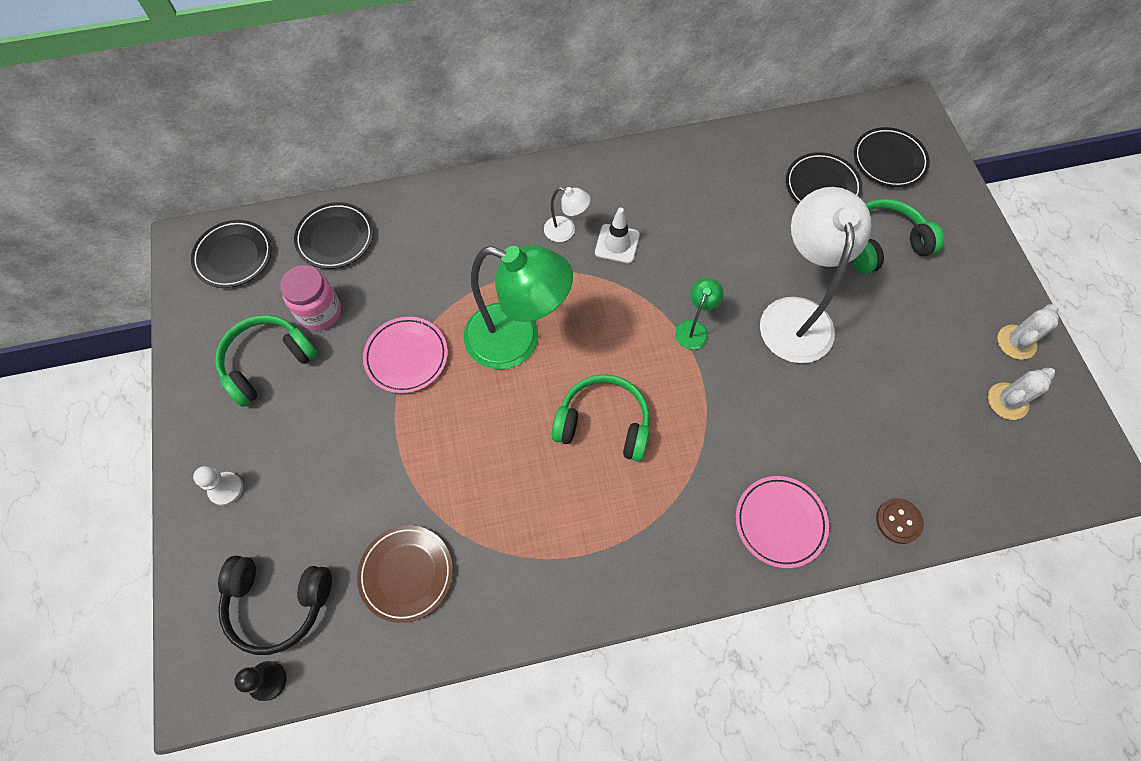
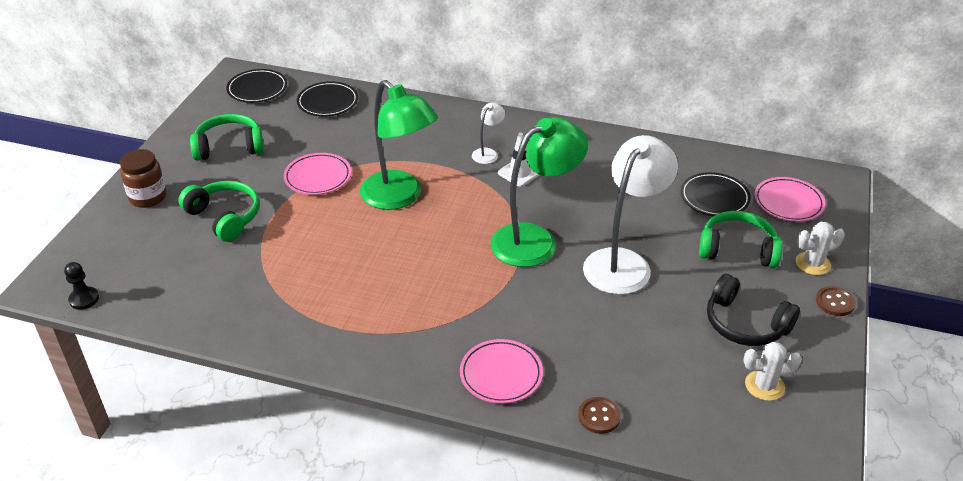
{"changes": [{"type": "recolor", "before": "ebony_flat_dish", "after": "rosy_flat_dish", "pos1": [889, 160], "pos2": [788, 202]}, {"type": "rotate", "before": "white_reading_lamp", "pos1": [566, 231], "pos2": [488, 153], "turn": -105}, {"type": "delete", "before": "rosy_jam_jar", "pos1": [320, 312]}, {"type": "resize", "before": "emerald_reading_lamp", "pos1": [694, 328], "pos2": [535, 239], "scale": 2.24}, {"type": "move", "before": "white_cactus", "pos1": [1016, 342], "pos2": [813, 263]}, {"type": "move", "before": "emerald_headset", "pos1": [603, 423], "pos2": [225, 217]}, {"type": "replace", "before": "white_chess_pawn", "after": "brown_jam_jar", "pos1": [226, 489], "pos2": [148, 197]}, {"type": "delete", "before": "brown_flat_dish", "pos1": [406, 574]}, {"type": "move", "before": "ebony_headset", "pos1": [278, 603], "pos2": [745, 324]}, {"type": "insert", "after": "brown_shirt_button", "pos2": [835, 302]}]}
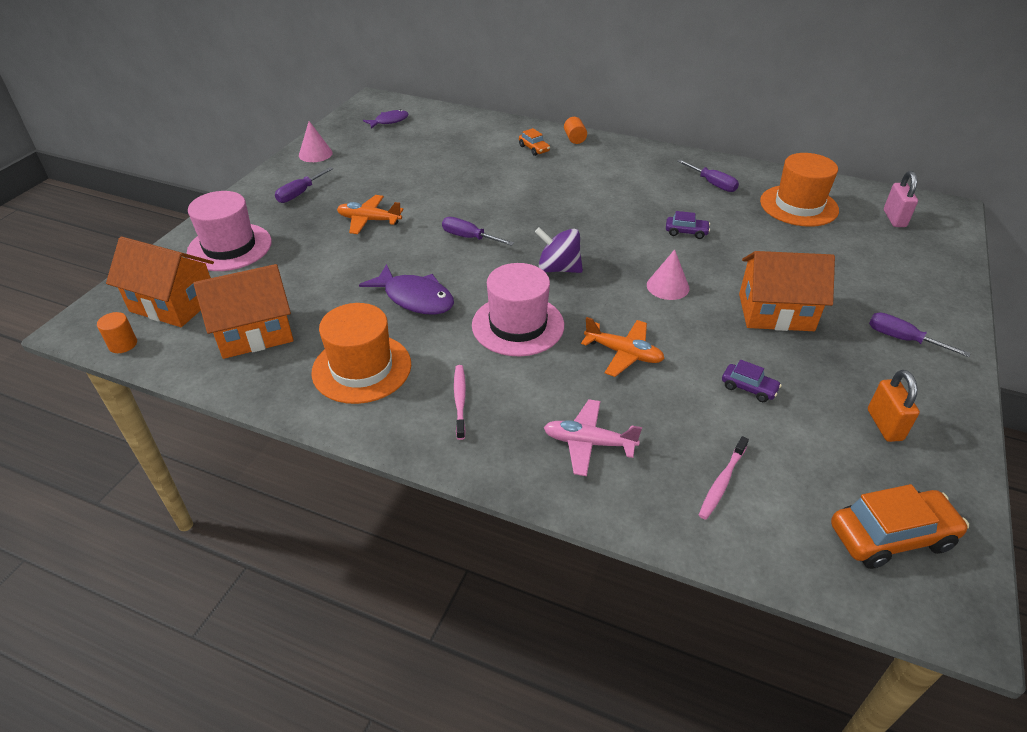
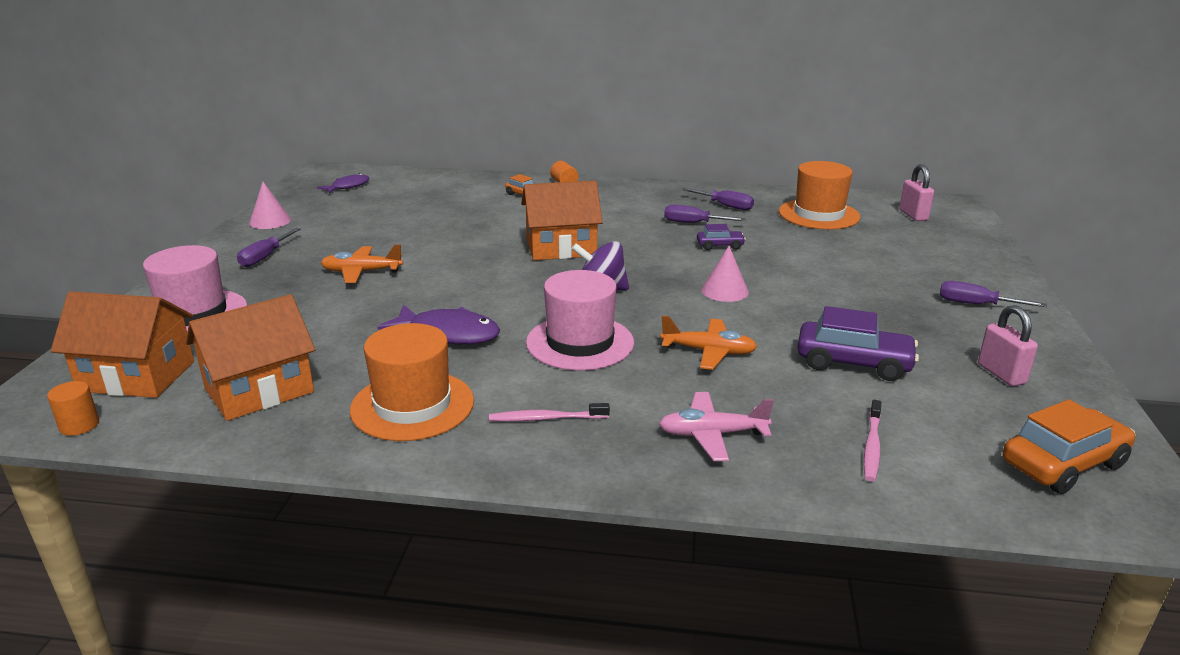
{"changes": [{"type": "move", "before": "violet_hand_screwdriver", "pos1": [469, 237], "pos2": [693, 223]}, {"type": "move", "before": "orange_toy_house", "pos1": [776, 312], "pos2": [561, 248]}, {"type": "resize", "before": "violet_toy_car", "pos1": [749, 388], "pos2": [853, 363], "scale": 1.88}, {"type": "rotate", "before": "rosy_tooth_brush", "pos1": [460, 400], "pos2": [546, 418], "turn": -75}, {"type": "recolor", "before": "orange_small_lock", "after": "rosy_small_lock", "pos1": [884, 425], "pos2": [1001, 374]}]}
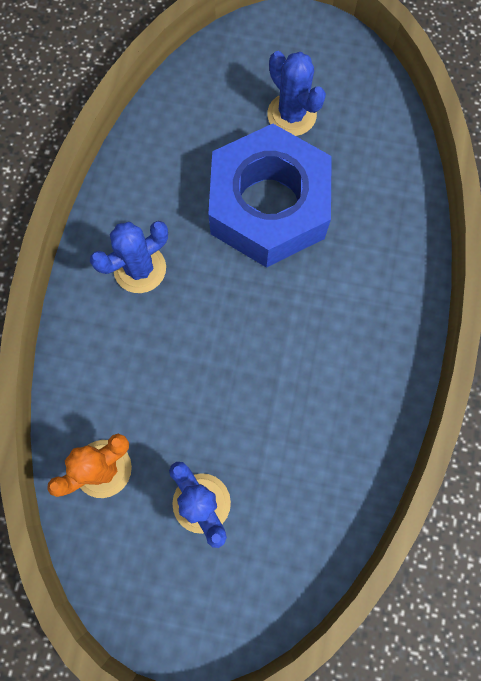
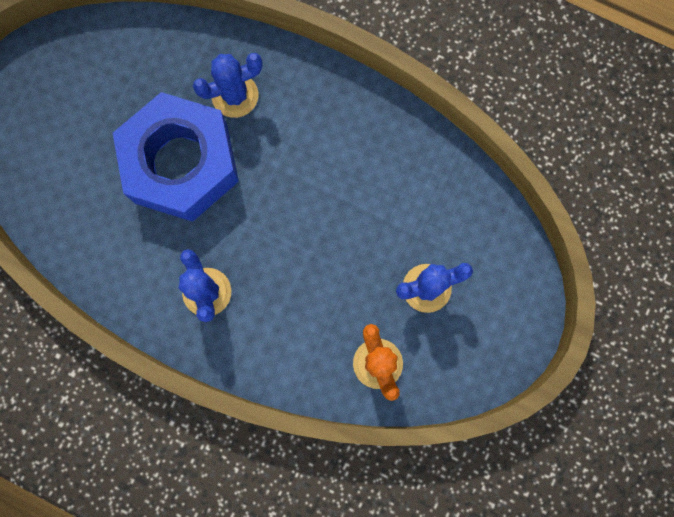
{"changes": [{"type": "move", "before": "blue_cactus", "pos1": [291, 115], "pos2": [235, 95]}]}
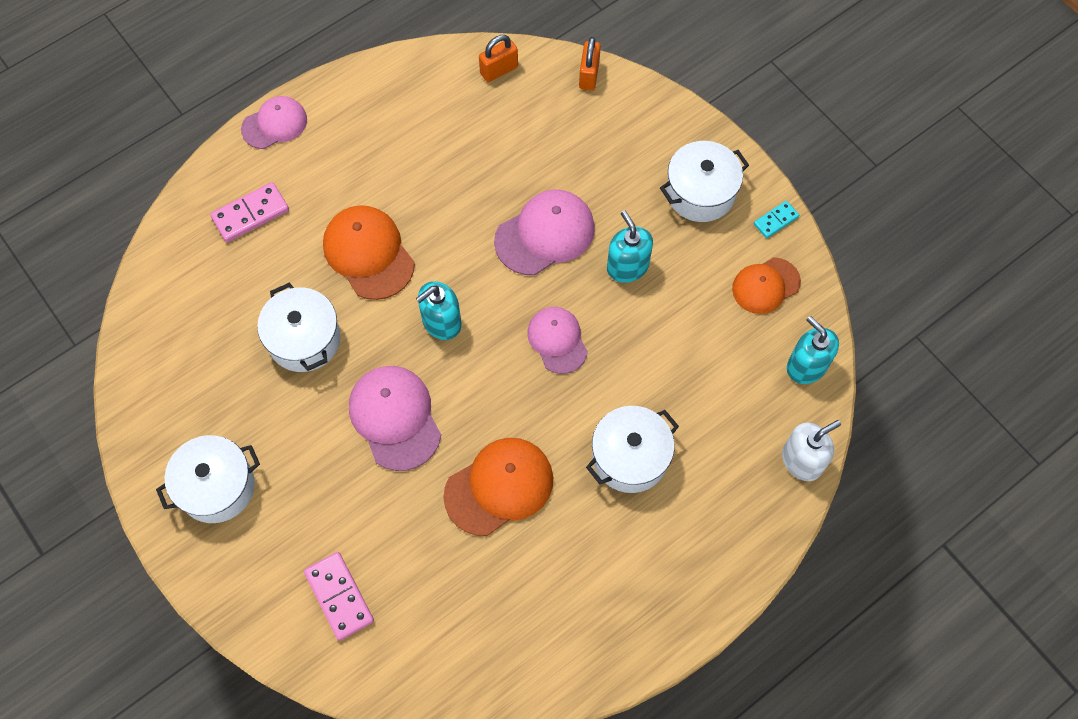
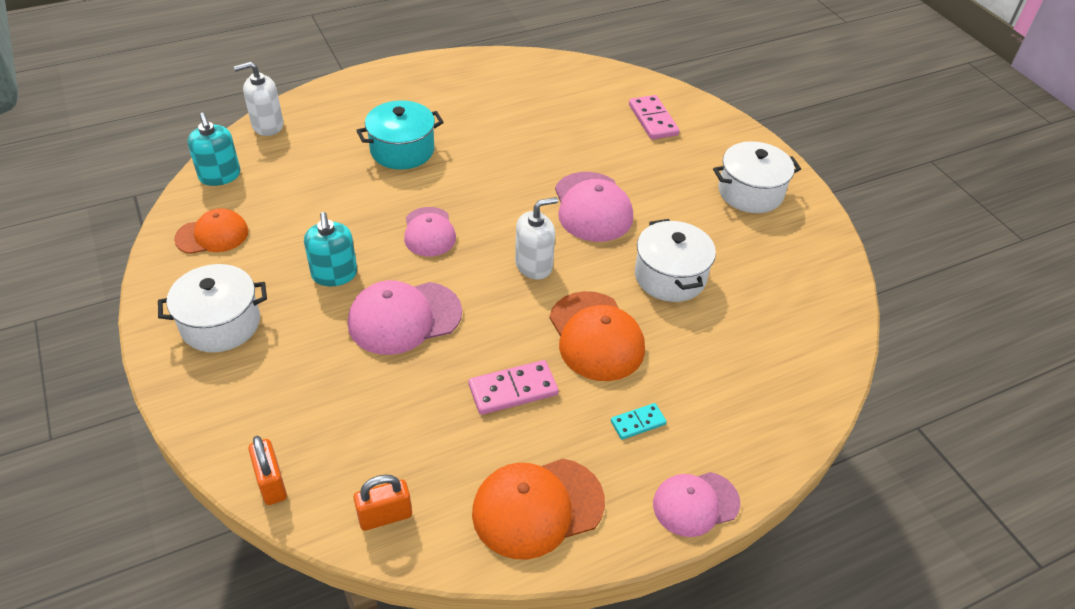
{"changes": [{"type": "rotate", "before": "orange_small_lock", "pos1": [589, 75], "pos2": [271, 483], "turn": -45}, {"type": "move", "before": "rosy_domino", "pos1": [250, 214], "pos2": [513, 390]}, {"type": "move", "before": "teal_domino", "pos1": [775, 220], "pos2": [638, 423]}, {"type": "recolor", "before": "teal_pump_bottle", "after": "white_pump_bottle", "pos1": [441, 322], "pos2": [534, 265]}, {"type": "recolor", "before": "white_pot", "after": "teal_pot", "pos1": [630, 457], "pos2": [402, 150]}, {"type": "move", "before": "orange_baseball_cap", "pos1": [499, 487], "pos2": [537, 507]}]}
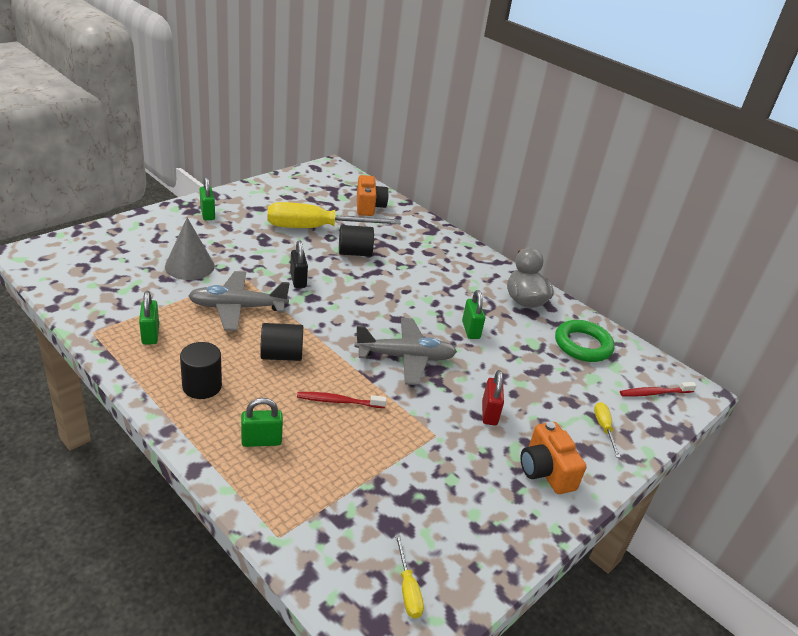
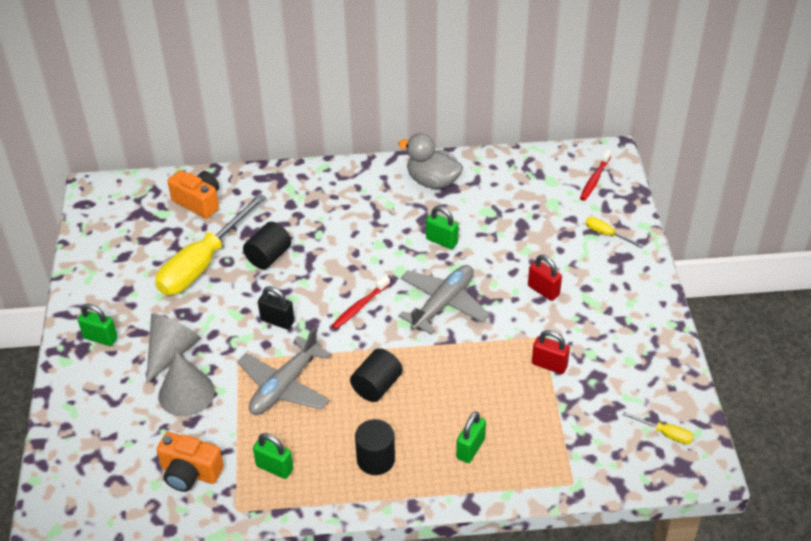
{"changes": [{"type": "delete", "before": "emerald_ring", "pos1": [583, 345]}, {"type": "move", "before": "scarlet_tooth_brush", "pos1": [339, 401], "pos2": [360, 307]}, {"type": "move", "before": "orange_compact_camera", "pos1": [546, 471], "pos2": [190, 473]}, {"type": "insert", "after": "ash-grey_solid_cone", "pos2": [171, 352]}, {"type": "insert", "after": "scarlet_small_lock", "pos2": [549, 365]}]}
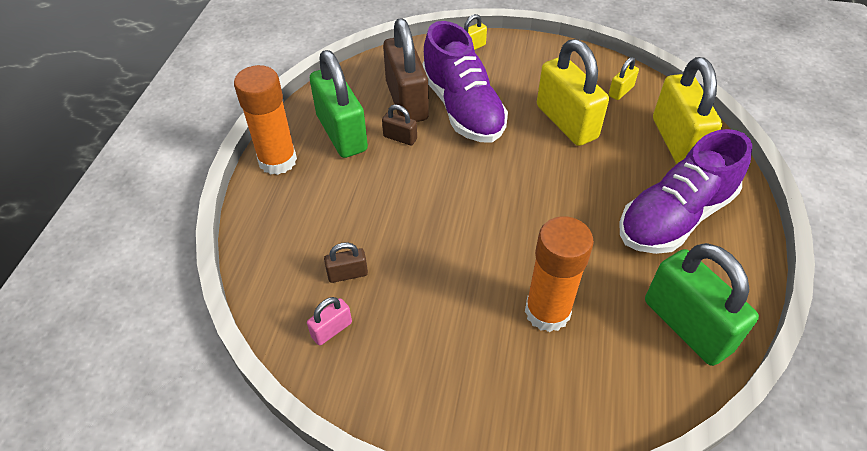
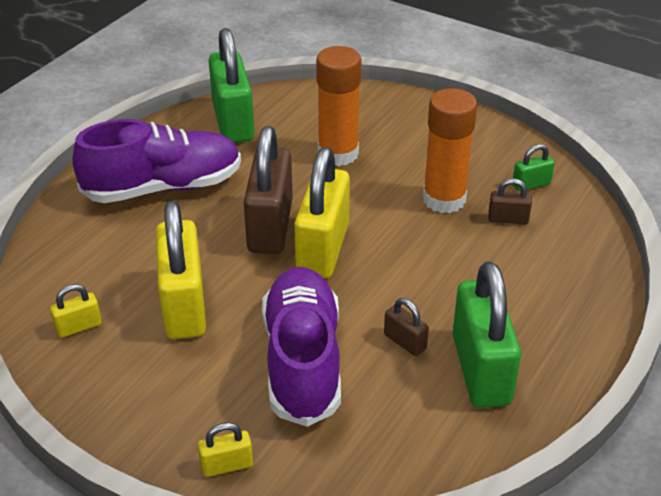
{"changes": [{"type": "move", "before": "brown_small_lock", "pos1": [406, 101], "pos2": [270, 226]}, {"type": "move", "before": "bright_yellow_small_lock", "pos1": [677, 141], "pos2": [322, 249]}, {"type": "move", "before": "orange_glue_stick", "pos1": [277, 161], "pos2": [444, 199]}, {"type": "recolor", "before": "rosy_small_lock", "after": "emerald_small_lock", "pos1": [331, 329], "pos2": [531, 184]}]}
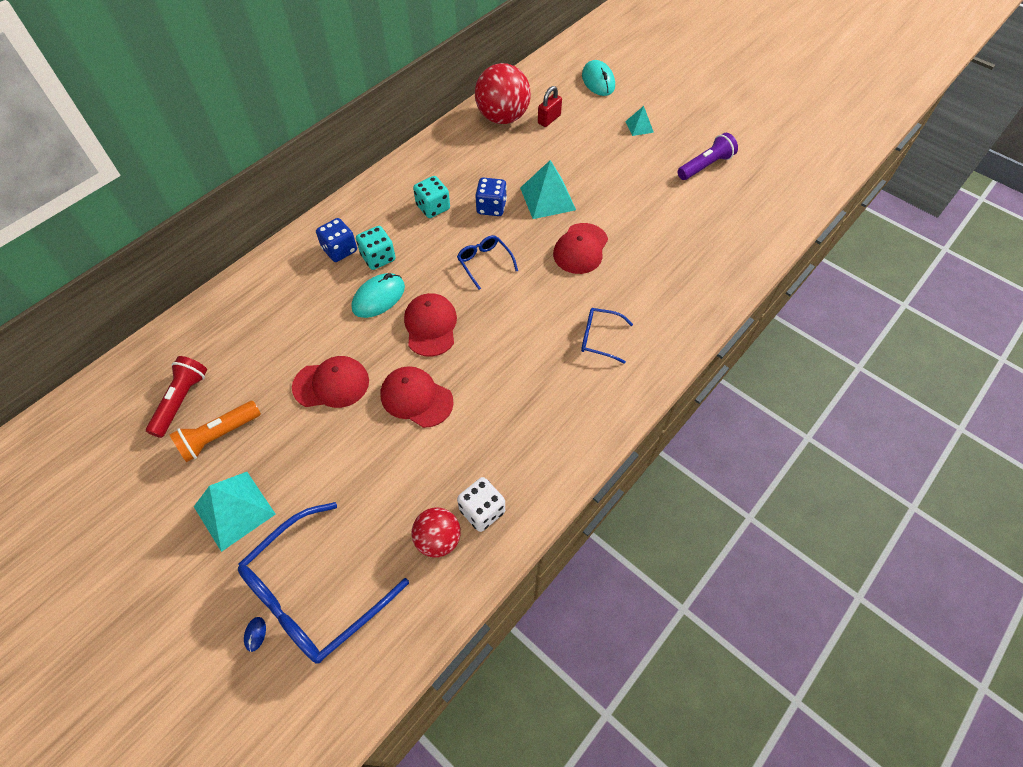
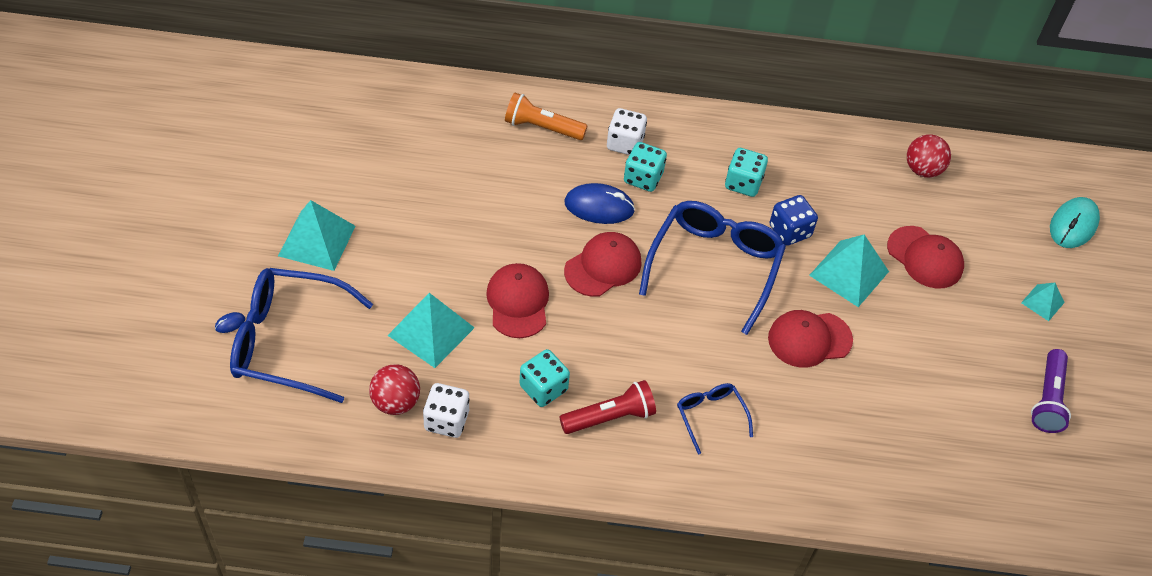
{"changes": [{"type": "resize", "before": "scarlet_sphere", "pos1": [503, 118], "pos2": [922, 170], "scale": 0.59}, {"type": "delete", "before": "scarlet_small_lock", "pos1": [549, 119]}, {"type": "rotate", "before": "violet_pocket_torch", "pos1": [705, 166], "pos2": [1048, 399], "turn": 90}, {"type": "recolor", "before": "blue_dice", "after": "white_dice", "pos1": [340, 250], "pos2": [625, 143]}, {"type": "resize", "before": "blue_eyeglasses", "pos1": [484, 263], "pos2": [714, 266], "scale": 2.02}, {"type": "recolor", "before": "teal_computer_mouse", "after": "blue_computer_mouse", "pos1": [378, 297], "pos2": [599, 207]}, {"type": "move", "before": "scarlet_pocket_torch", "pos1": [181, 401], "pos2": [609, 417]}, {"type": "move", "before": "scarlet_baseball_cap", "pos1": [331, 384], "pos2": [925, 257]}, {"type": "move", "before": "orange_pocket_torch", "pos1": [219, 436], "pos2": [542, 127]}, {"type": "insert", "after": "teal_solid_pyramid", "pos2": [431, 331]}, {"type": "insert", "after": "teal_dice", "pos2": [543, 388]}]}
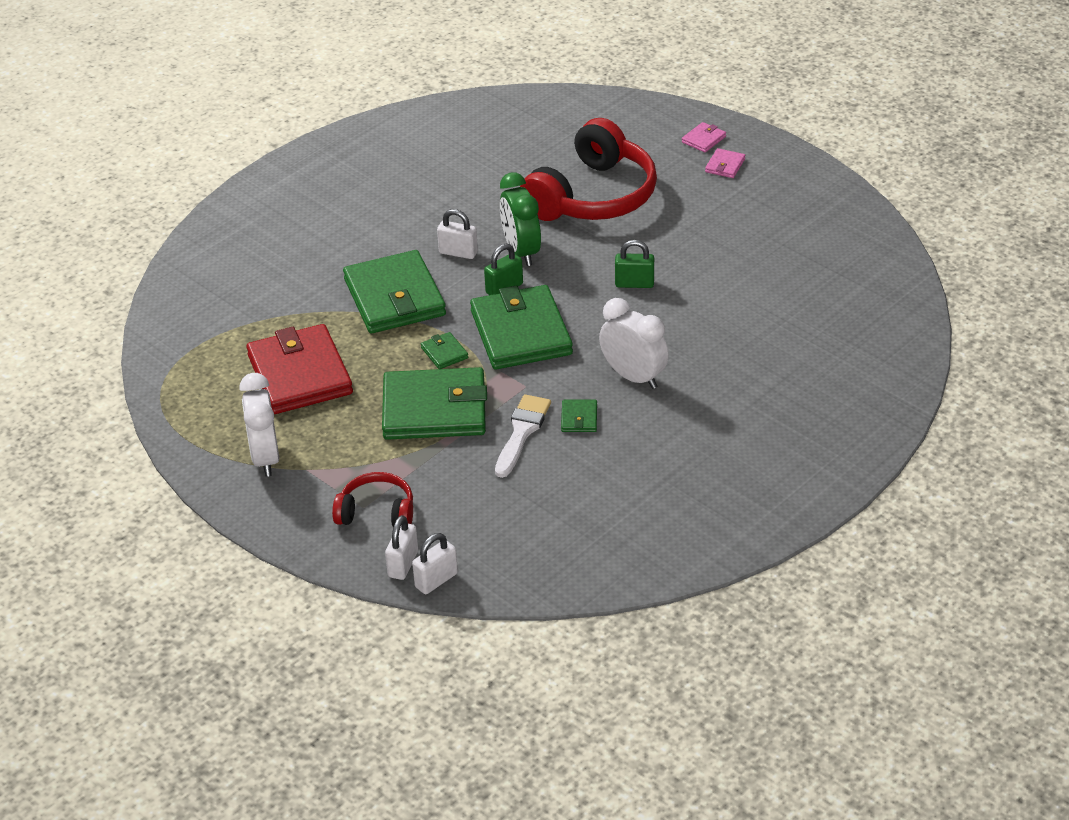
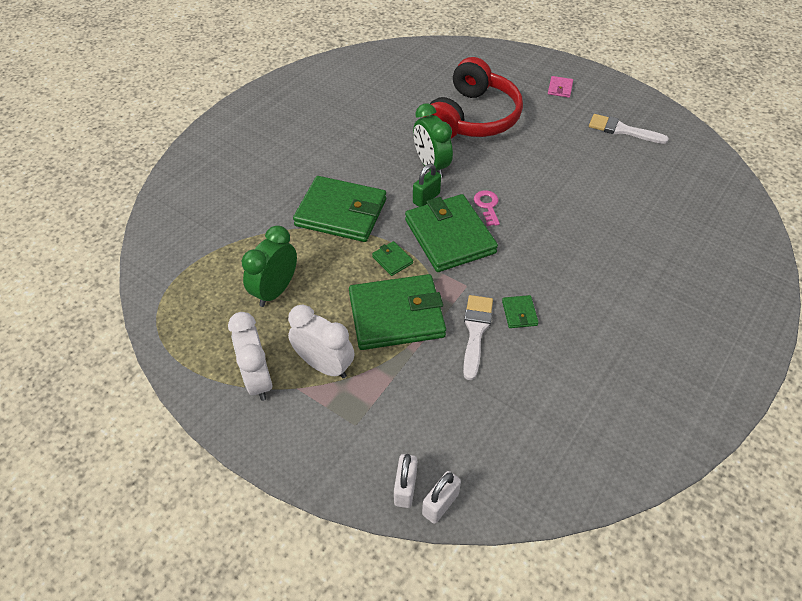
{"changes": [{"type": "delete", "before": "rosy_billfold", "pos1": [703, 139]}, {"type": "delete", "before": "white_small_lock", "pos1": [458, 253]}, {"type": "delete", "before": "emerald_small_lock", "pos1": [634, 284]}, {"type": "rotate", "before": "emerald_billfold", "pos1": [394, 297], "pos2": [341, 212], "turn": -45}, {"type": "move", "before": "white_bedside_clock", "pos1": [633, 377], "pos2": [324, 365]}, {"type": "replace", "before": "scarlet_billfold", "after": "emerald_bedside_clock", "pos1": [300, 374], "pos2": [275, 291]}, {"type": "delete", "before": "scarlet_headset", "pos1": [377, 512]}, {"type": "insert", "after": "white_paintbrush", "pos2": [622, 130]}, {"type": "insert", "after": "rosy_key", "pos2": [487, 206]}]}
